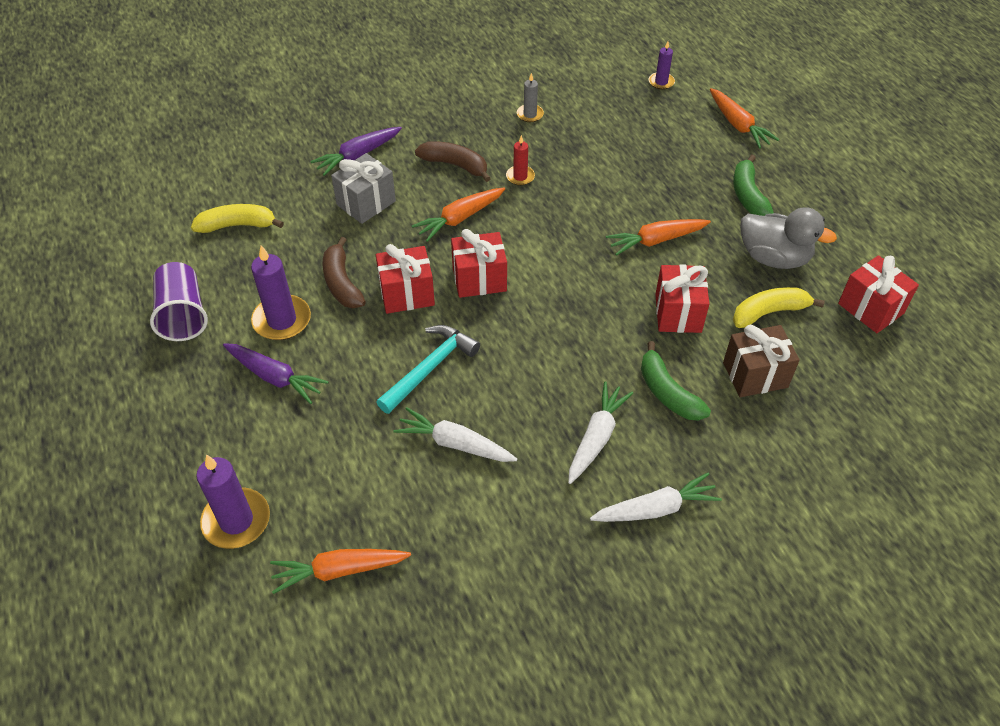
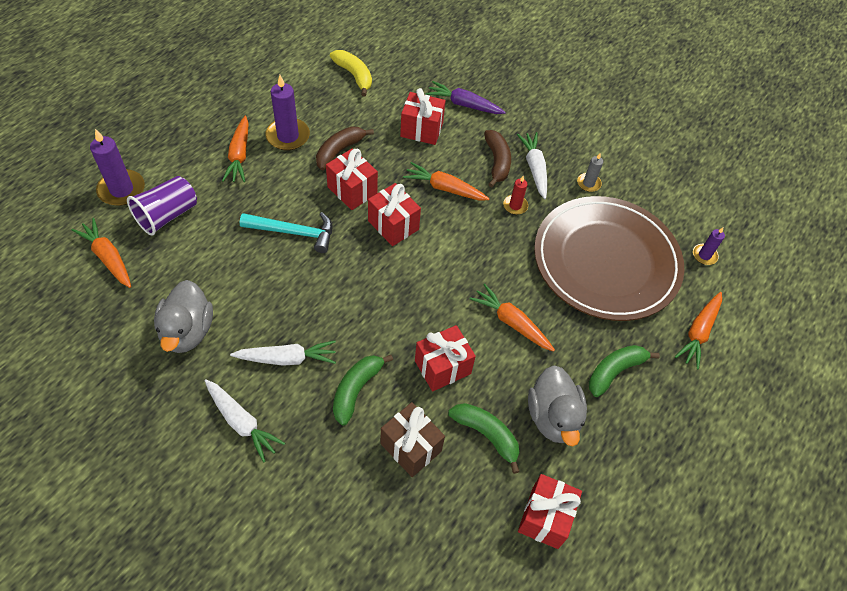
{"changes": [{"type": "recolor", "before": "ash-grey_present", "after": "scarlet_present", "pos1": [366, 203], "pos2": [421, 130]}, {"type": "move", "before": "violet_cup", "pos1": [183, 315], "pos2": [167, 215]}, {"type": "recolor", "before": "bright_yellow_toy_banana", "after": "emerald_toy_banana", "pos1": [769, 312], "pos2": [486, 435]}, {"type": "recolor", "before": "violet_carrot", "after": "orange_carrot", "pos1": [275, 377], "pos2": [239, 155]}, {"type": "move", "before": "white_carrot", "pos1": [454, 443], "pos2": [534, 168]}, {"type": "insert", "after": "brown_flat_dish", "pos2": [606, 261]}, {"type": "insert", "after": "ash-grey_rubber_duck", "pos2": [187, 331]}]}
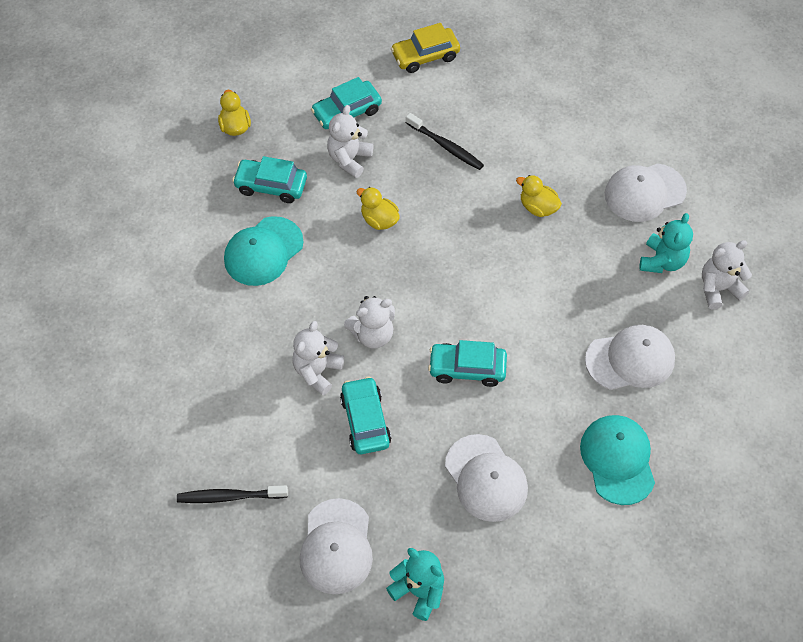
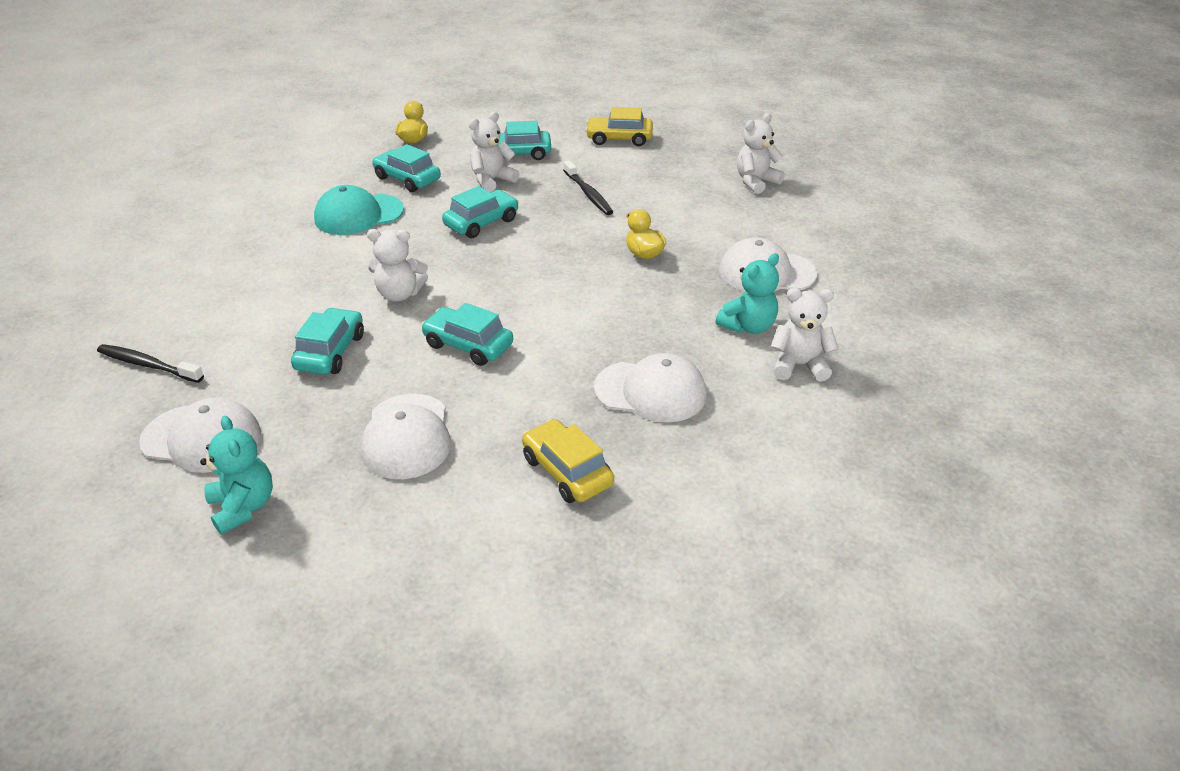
{"changes": [{"type": "replace", "before": "bright_yellow_rubber_duck", "after": "teal_toy_car", "pos1": [379, 220], "pos2": [481, 222]}, {"type": "move", "before": "white_teddy", "pos1": [317, 371], "pos2": [756, 182]}, {"type": "replace", "before": "teal_baseball_cap", "after": "bright_yellow_toy_car", "pos1": [617, 460], "pos2": [567, 471]}, {"type": "rotate", "before": "white_baseball_cap", "pos1": [336, 546], "pos2": [202, 438], "turn": -105}]}
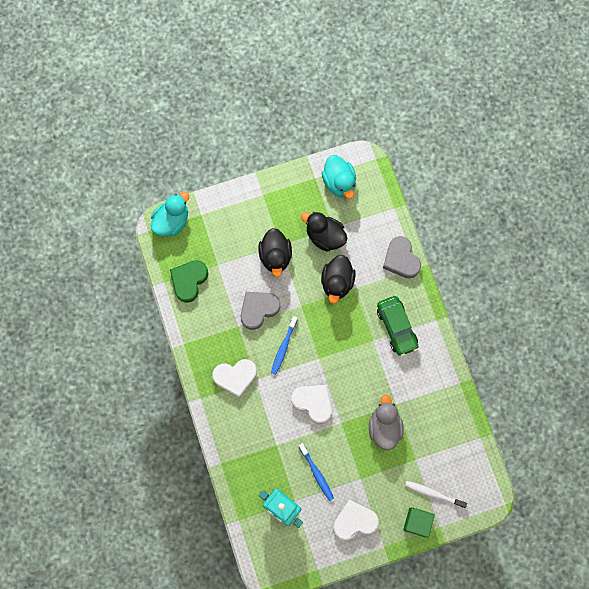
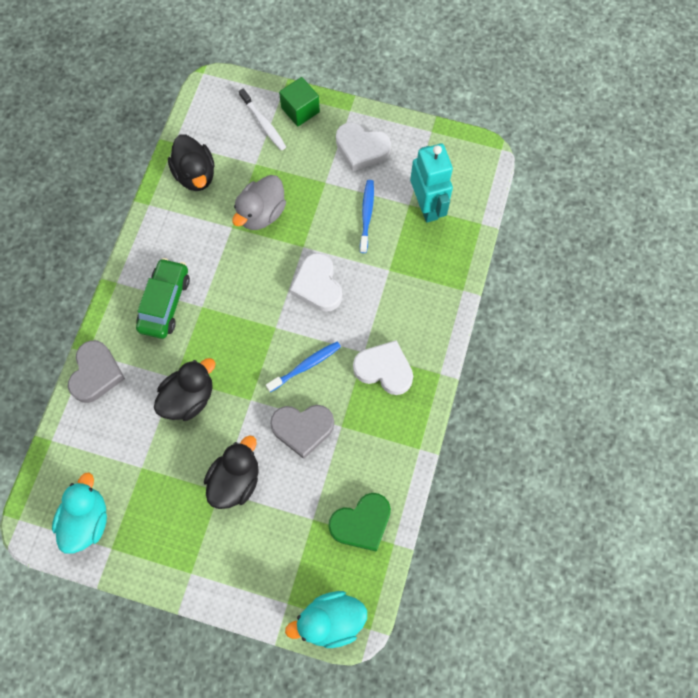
{"changes": [{"type": "move", "before": "ebony_rubber_duck", "pos1": [325, 236], "pos2": [195, 175]}]}
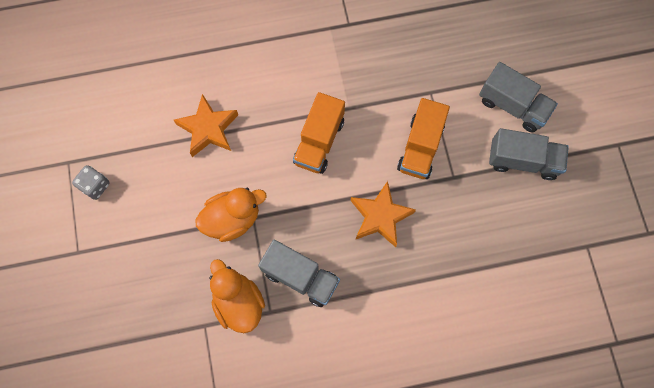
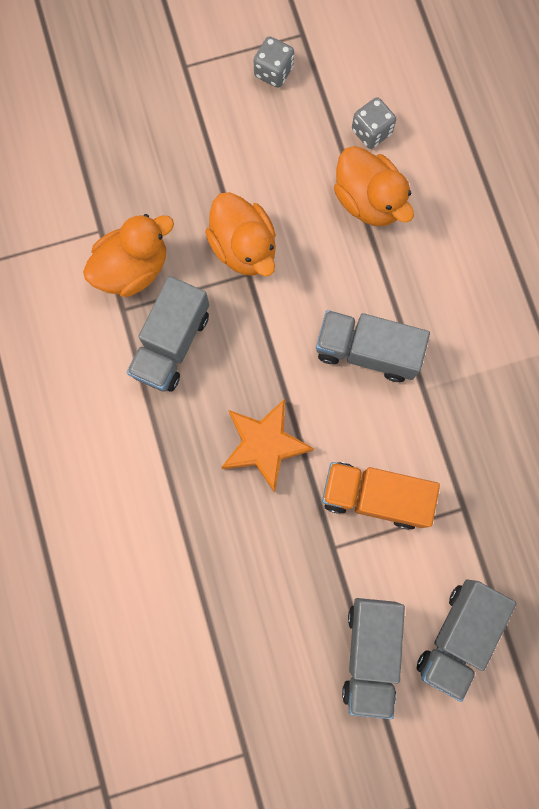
{"changes": [{"type": "recolor", "before": "orange_truck", "after": "ash-grey_truck", "pos1": [319, 141], "pos2": [367, 351]}, {"type": "replace", "before": "orange_star", "after": "orange_rubber_duck", "pos1": [208, 129], "pos2": [368, 201]}, {"type": "insert", "after": "ash-grey_dice", "pos2": [371, 132]}]}
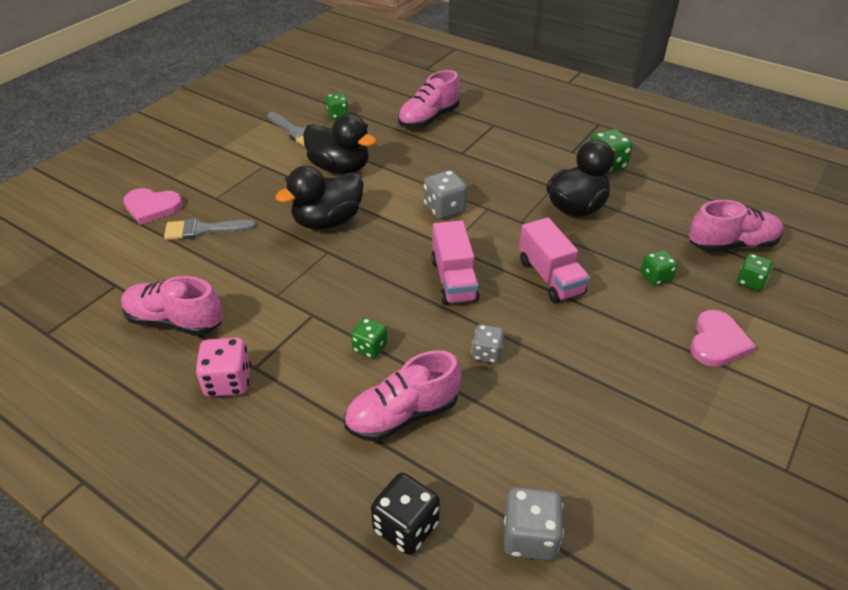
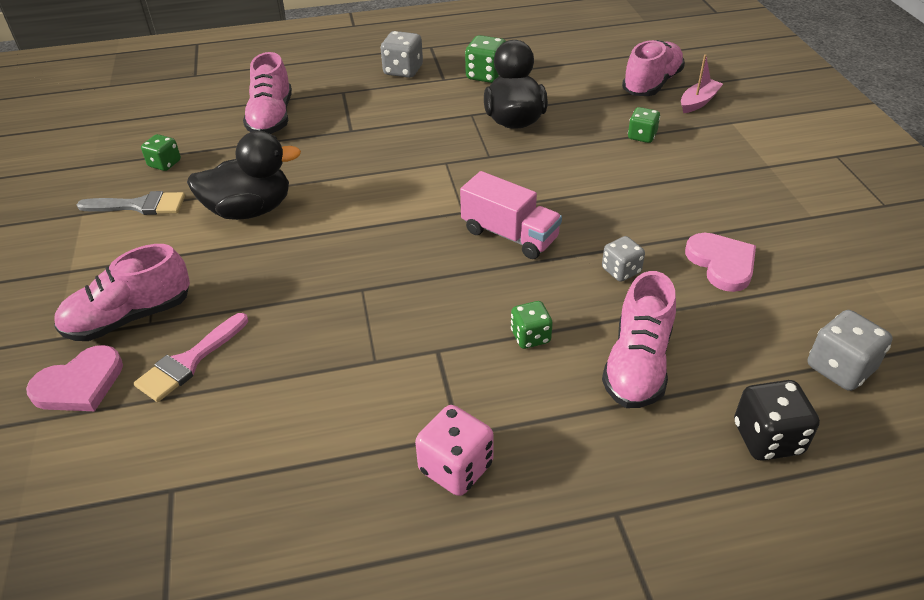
{"changes": [{"type": "delete", "before": "ebony_rubber_duck", "pos1": [327, 221]}, {"type": "move", "before": "ash-grey_dice", "pos1": [444, 209], "pos2": [403, 70]}, {"type": "delete", "before": "rosy_truck", "pos1": [550, 277]}, {"type": "recolor", "before": "ash-grey_paintbrush", "after": "rosy_paintbrush", "pos1": [203, 230], "pos2": [189, 361]}, {"type": "replace", "before": "emerald_dice", "after": "rosy_boat", "pos1": [750, 281], "pos2": [698, 102]}, {"type": "move", "before": "rosy_sneaker", "pos1": [175, 321], "pos2": [129, 317]}, {"type": "move", "before": "rosy_love_heart", "pos1": [717, 342], "pos2": [721, 263]}]}
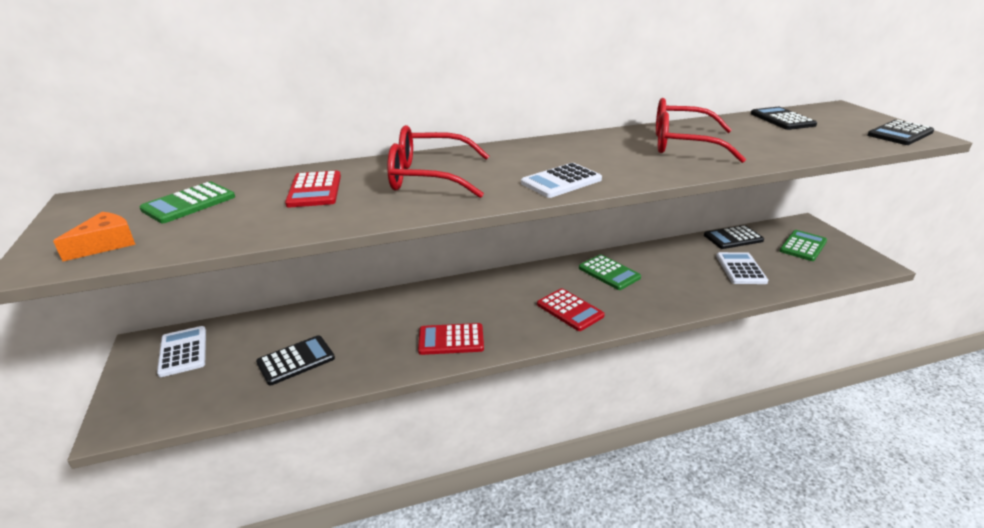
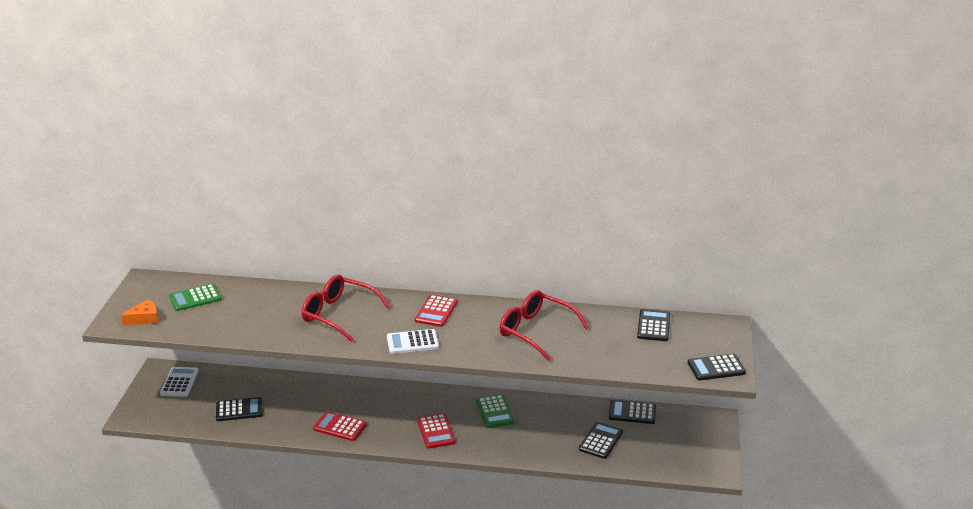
{"changes": [{"type": "move", "before": "scarlet_calculator", "pos1": [314, 190], "pos2": [436, 311]}, {"type": "delete", "before": "emerald_calculator", "pos1": [803, 246]}, {"type": "recolor", "before": "white_calculator", "after": "ebony_calculator", "pos1": [740, 269], "pos2": [600, 441]}]}
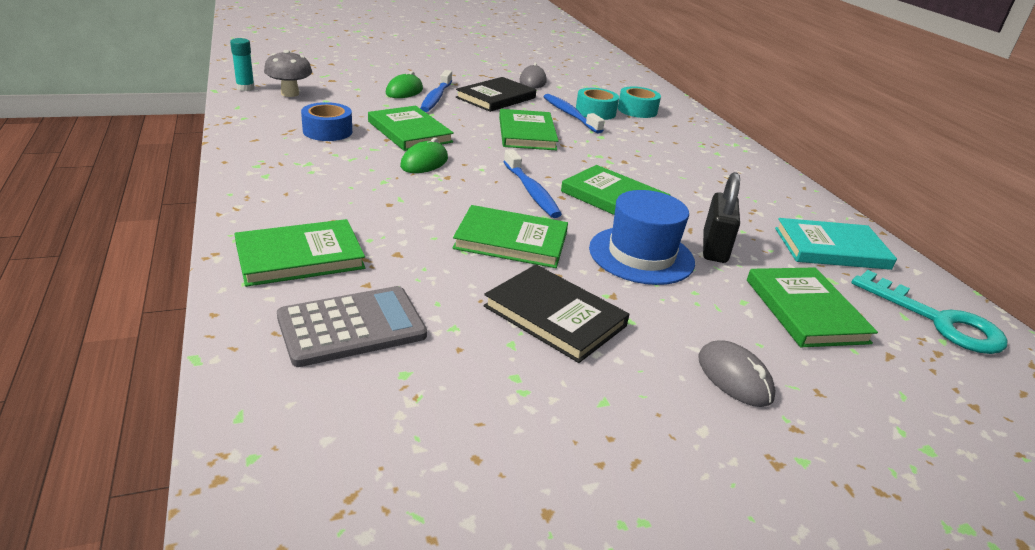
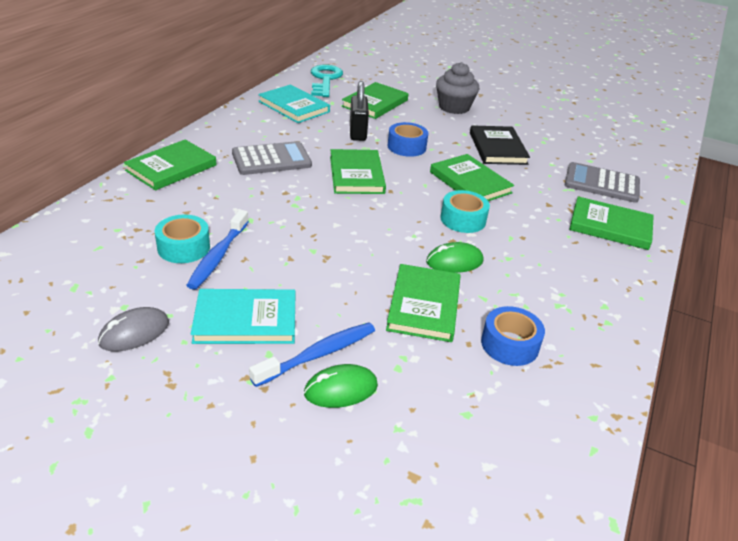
{"changes": [{"type": "delete", "before": "teal_glue_stick", "pos1": [245, 88]}, {"type": "delete", "before": "ash-grey_toadstool", "pos1": [290, 93]}, {"type": "recolor", "before": "ebony_book", "after": "teal_book", "pos1": [496, 98], "pos2": [245, 320]}, {"type": "move", "before": "teal_sticky_tape", "pos1": [637, 110], "pos2": [463, 219]}, {"type": "move", "before": "emerald_book", "pos1": [527, 133], "pos2": [171, 168]}, {"type": "delete", "before": "blue_tooth_brush", "pos1": [531, 191]}, {"type": "rotate", "before": "ebony_small_lock", "pos1": [714, 248], "pos2": [358, 132], "turn": -60}, {"type": "replace", "before": "blue_hat", "after": "blue_sticky_tape", "pos1": [641, 255], "pos2": [406, 147]}, {"type": "replace", "before": "ash-grey_computer_mouse", "after": "ash-grey_fairy_cake", "pos1": [734, 377], "pos2": [454, 107]}, {"type": "insert", "after": "ash-grey_calculator", "pos2": [271, 159]}]}
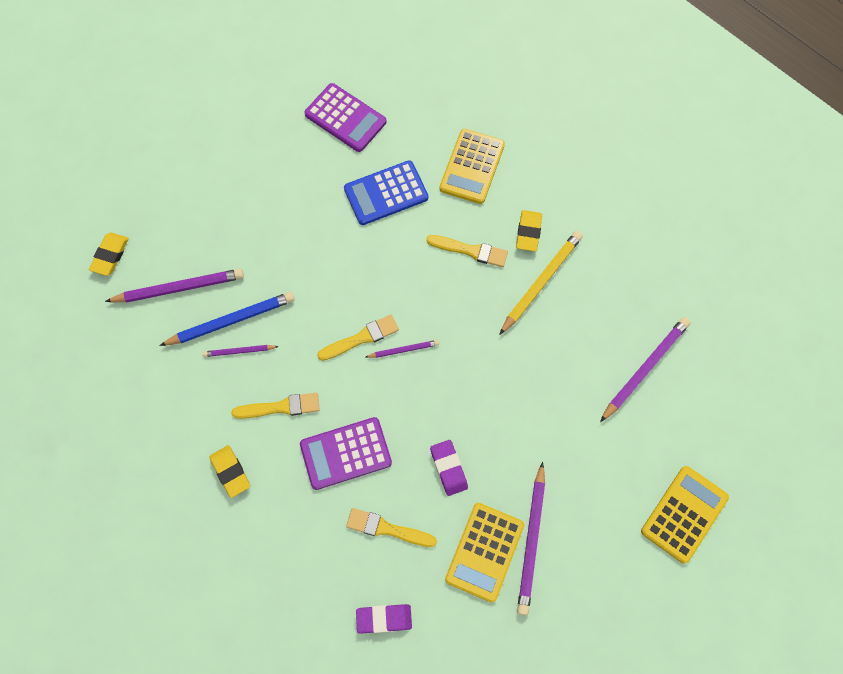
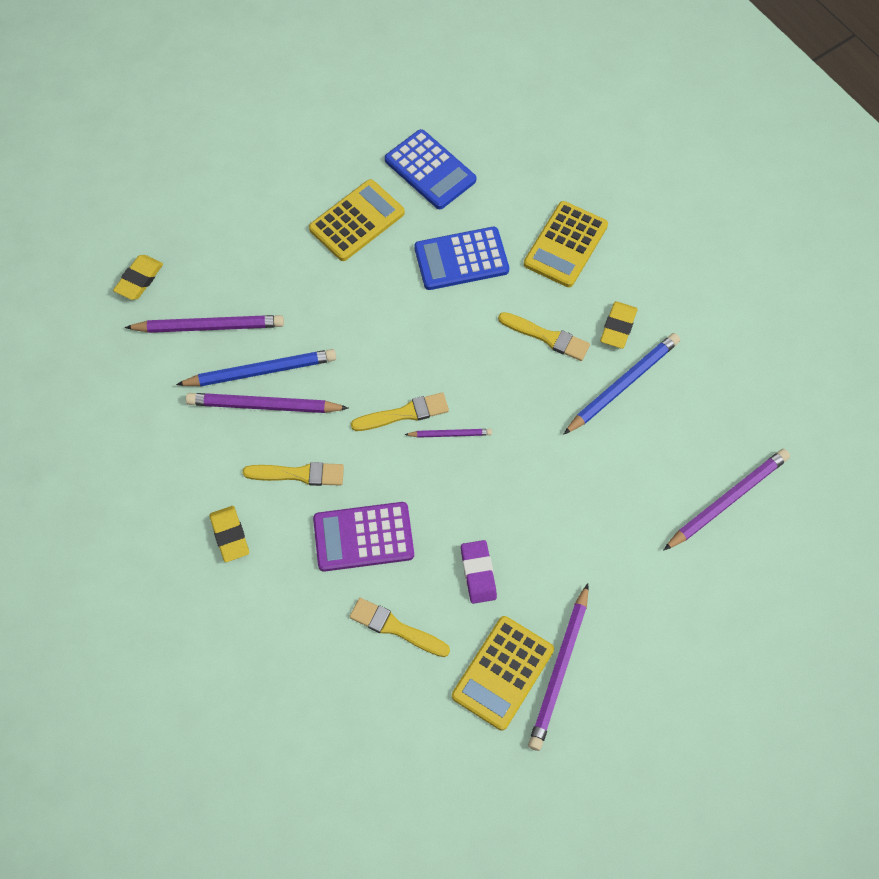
{"changes": [{"type": "recolor", "before": "violet_calculator", "after": "blue_calculator", "pos1": [345, 118], "pos2": [430, 170]}, {"type": "recolor", "before": "bright_yellow_wooden_pencil", "after": "blue_wooden_pencil", "pos1": [541, 282], "pos2": [623, 384]}, {"type": "resize", "before": "violet_wooden_pencil", "pos1": [239, 351], "pos2": [263, 406], "scale": 1.88}, {"type": "move", "before": "bright_yellow_calculator", "pos1": [684, 514], "pos2": [357, 221]}, {"type": "delete", "before": "violet_pencil_eraser", "pos1": [384, 619]}]}
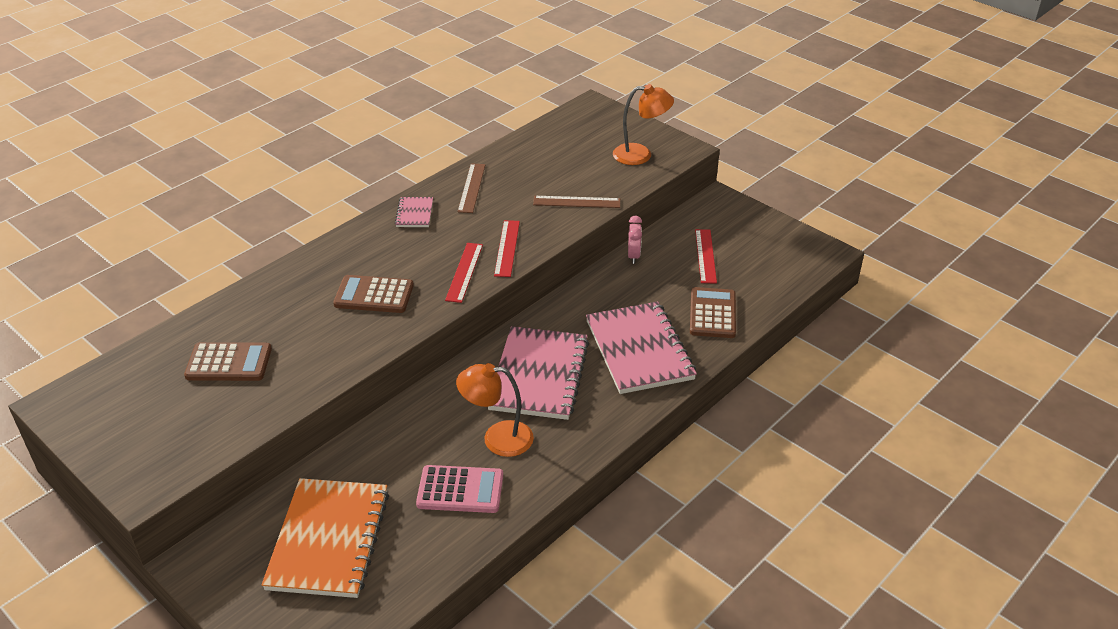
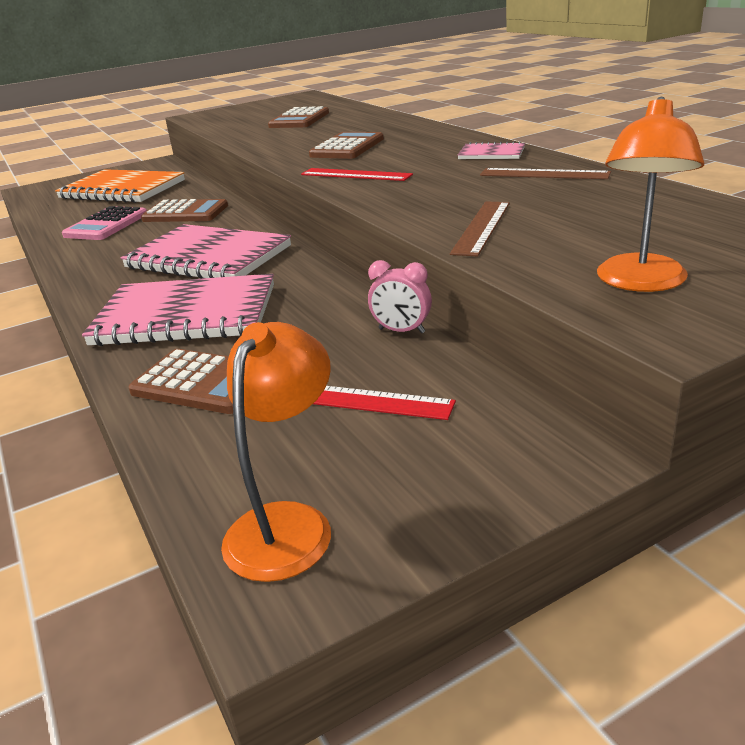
{"changes": [{"type": "delete", "before": "scarlet_measuring_stick", "pos1": [507, 248]}, {"type": "move", "before": "orange_reading_lamp", "pos1": [497, 438], "pos2": [287, 524]}, {"type": "insert", "after": "brown_calculator", "pos2": [185, 213]}]}
